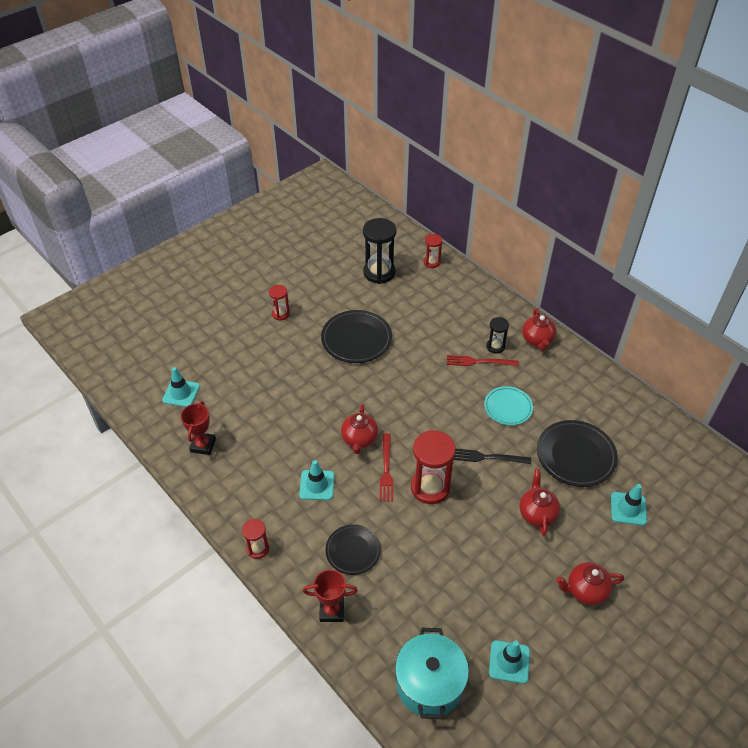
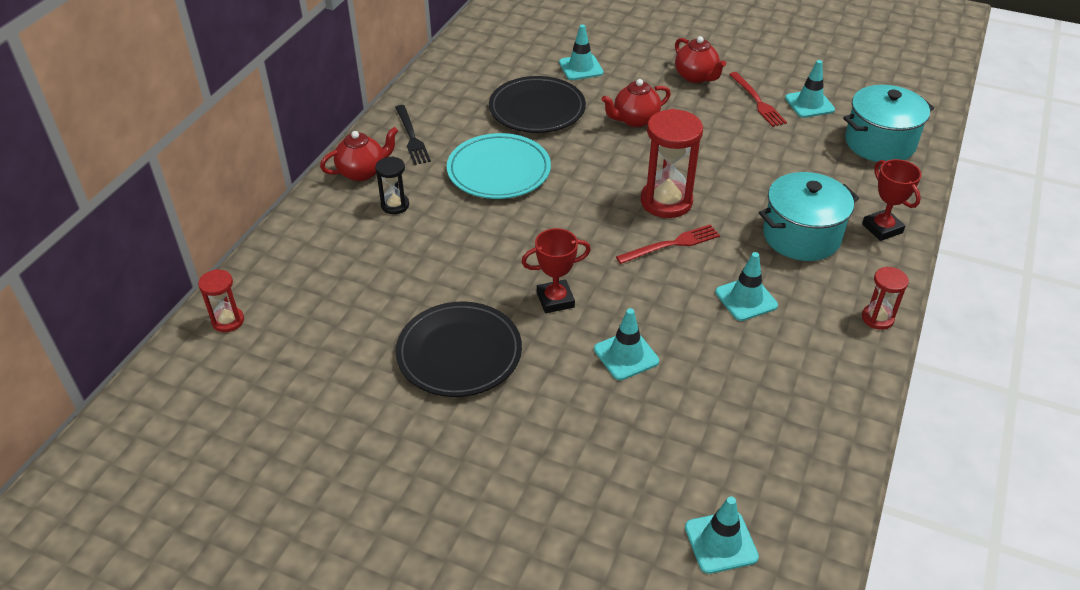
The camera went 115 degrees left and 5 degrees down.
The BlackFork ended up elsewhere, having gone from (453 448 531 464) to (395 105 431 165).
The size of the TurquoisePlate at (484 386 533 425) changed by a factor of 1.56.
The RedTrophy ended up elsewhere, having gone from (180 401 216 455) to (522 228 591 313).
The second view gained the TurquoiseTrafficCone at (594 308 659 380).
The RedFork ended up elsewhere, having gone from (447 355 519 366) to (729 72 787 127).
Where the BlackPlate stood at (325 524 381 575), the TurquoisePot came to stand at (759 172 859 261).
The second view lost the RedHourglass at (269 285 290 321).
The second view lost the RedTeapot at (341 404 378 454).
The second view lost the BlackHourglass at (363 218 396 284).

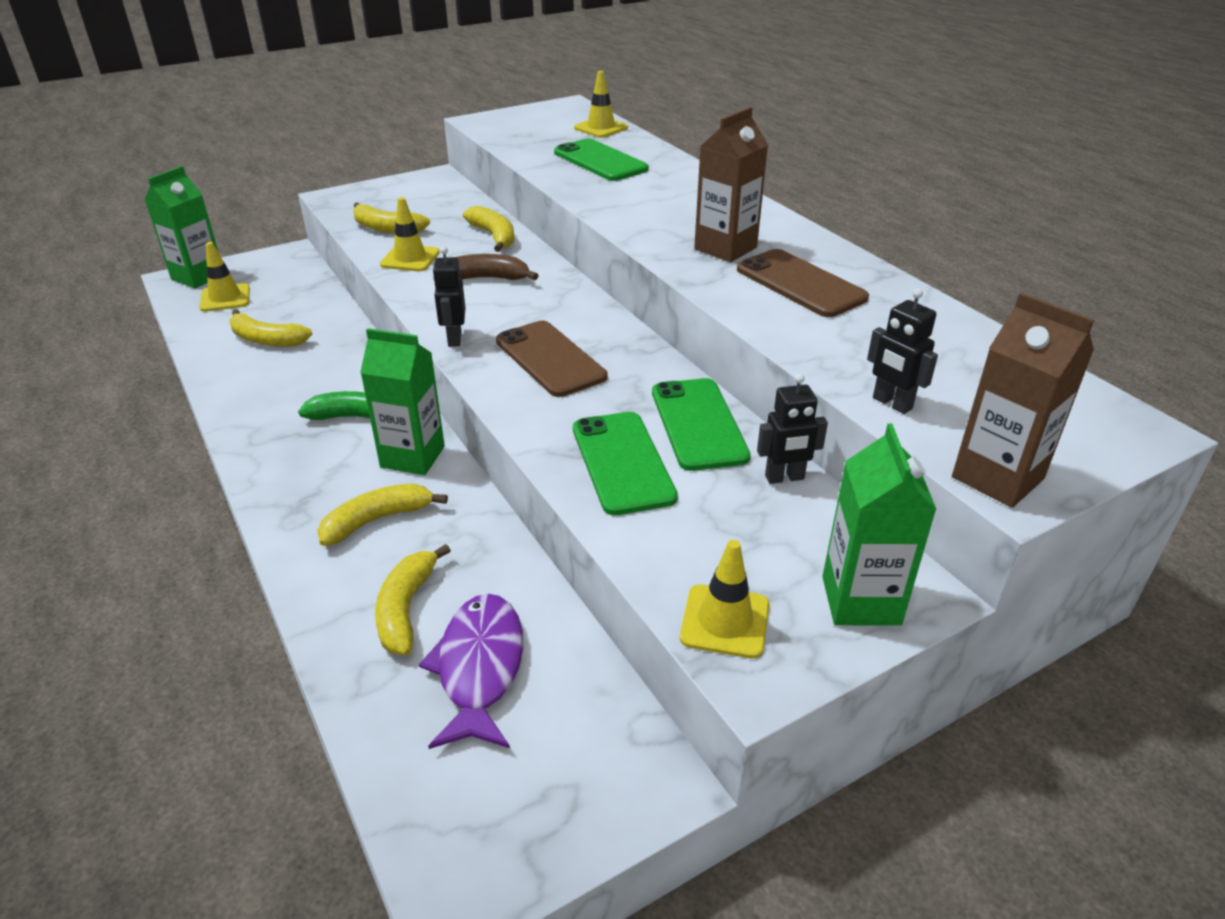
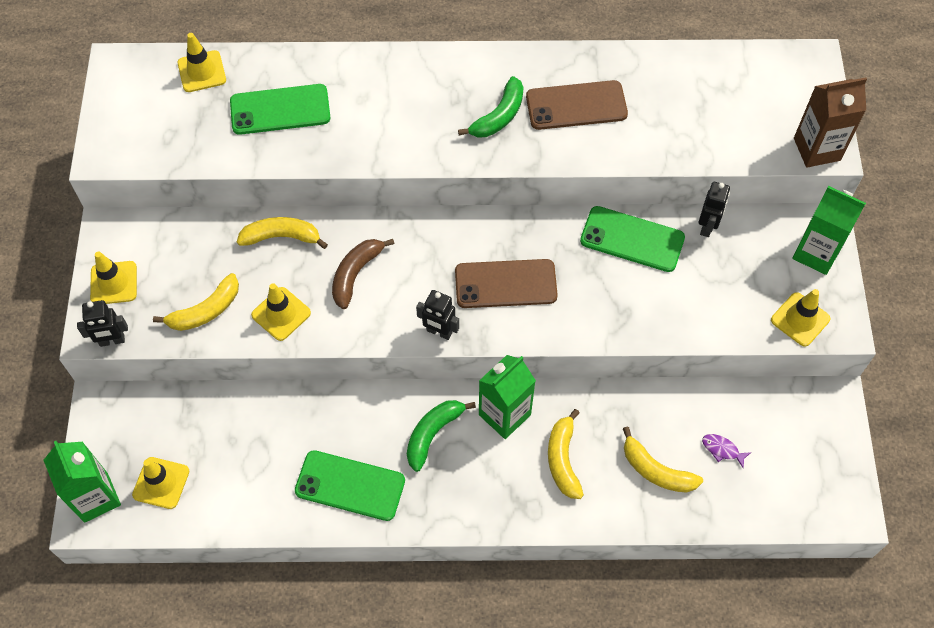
The camera went 60 degrees left and 25 degrees up.
The BlackRobot ended up elsewhere, having gone from (867 288 938 414) to (77 300 128 347).
The second view gained the YellowTrafficCone at (90 252 137 304).
The GreenPhone ended up elsewhere, having gone from (573 412 678 516) to (295 450 405 521).
Where the BrownCarton stood at (694 107 768 262), the GreenBanana came to stand at (458 76 524 137).
The size of the PurpleFish at (419 594 523 749) changed by a factor of 0.44.
The second view lost the YellowBanana at (230 309 312 347).

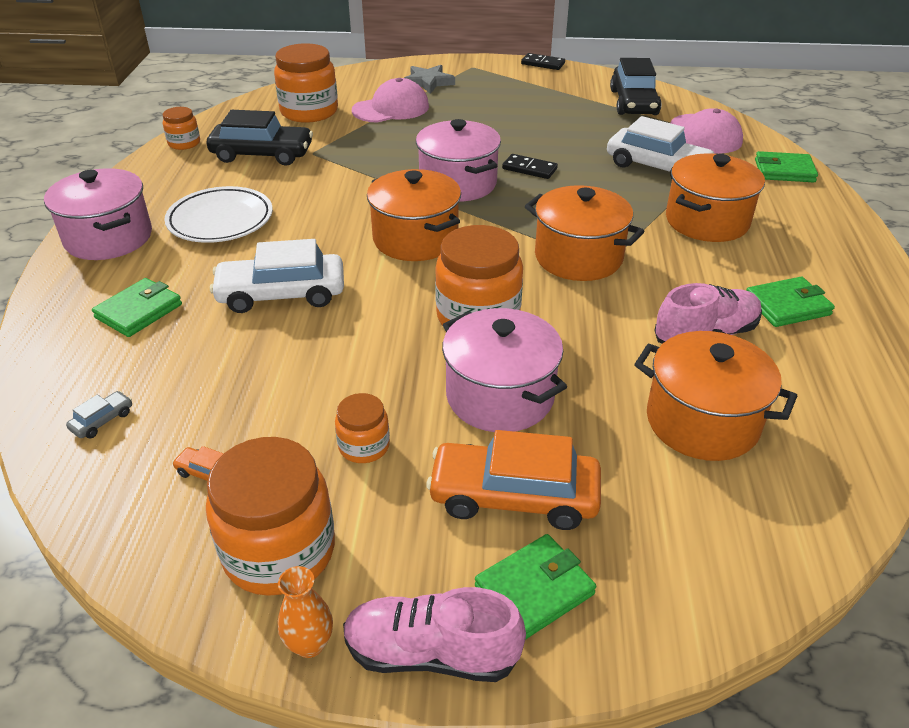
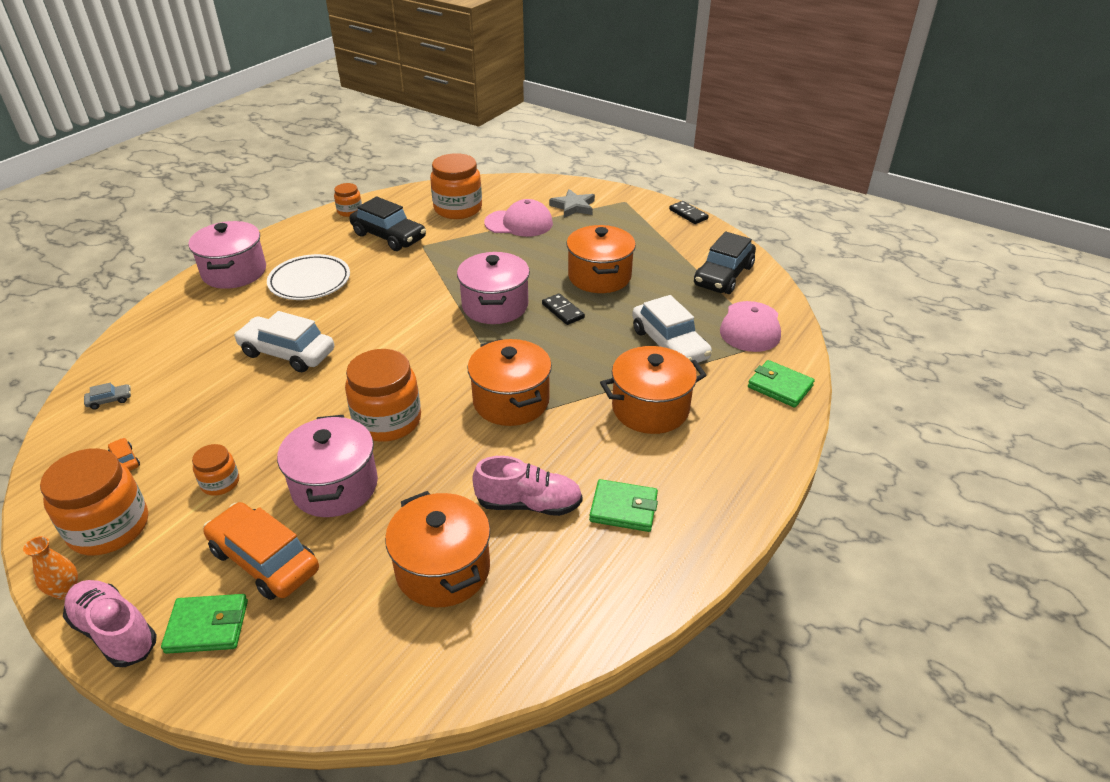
The camera went 30 degrees right and 0 degrees up.
The OrangePot ended up elsewhere, having gone from (367 169 461 261) to (567 225 636 293).
The second view lost the GreenWallet at (92 278 182 337).

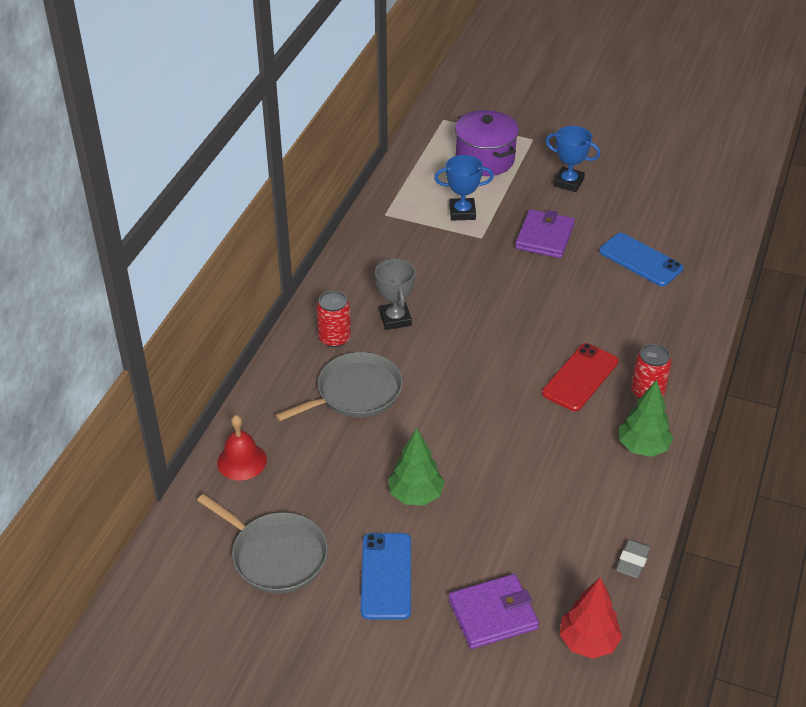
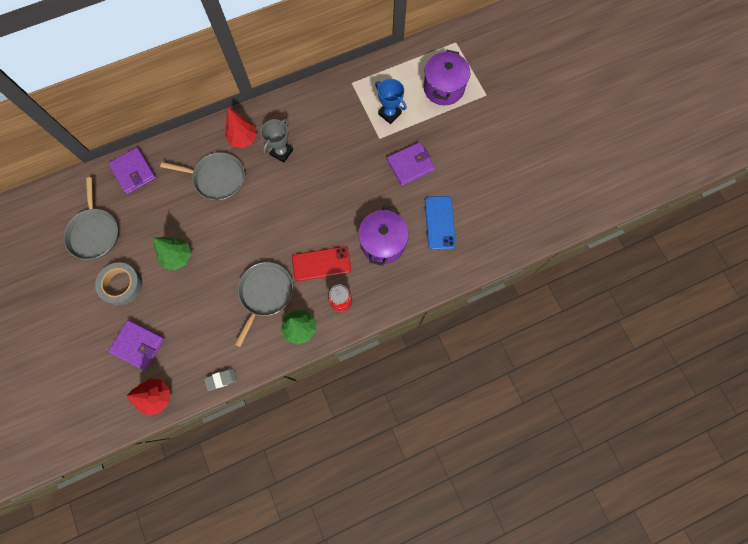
The camera went 45 degrees right and 30 degrees up.
Where the BluePhone stood at (361 533 411 620), the GreyTape came to stand at (95 262 143 305).
Where the RedBell stood at (217 415 267 480), the PurpleWallet came to stand at (108 147 156 194).
Where the RedCan stood at (316 291 351 347), the RedTree came to stand at (225 107 257 148).
The second view gained the GreyPan at (235 262 293 347).
The second view gained the PurplePot at (358 206 409 266).
The second view lost the BlueTrophy at (545 126 601 192).

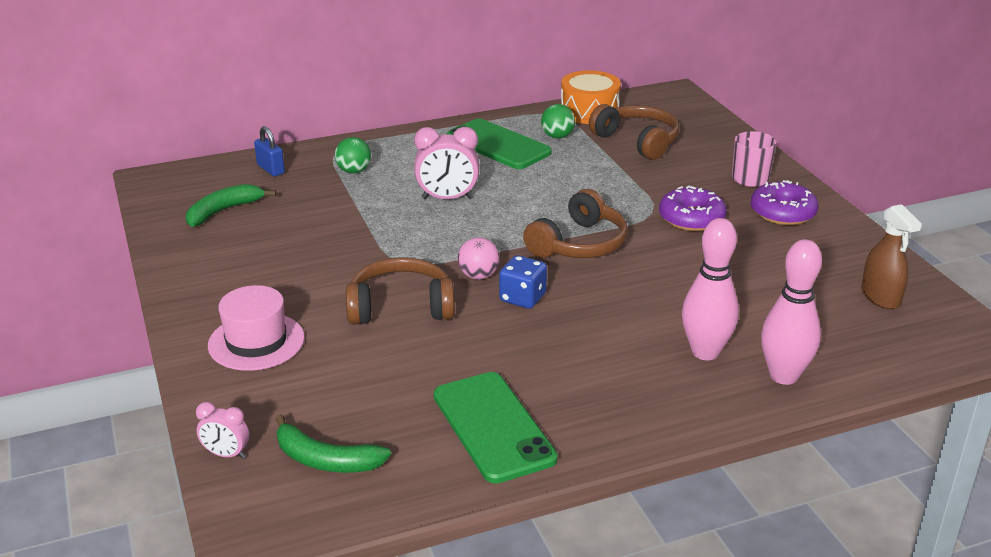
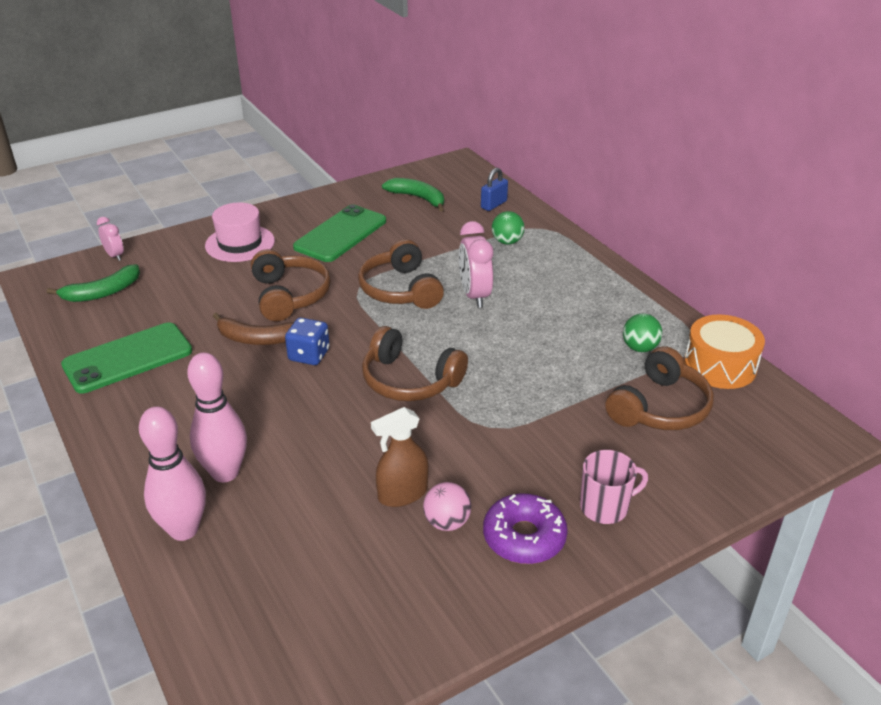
The camera went 80 degrees right and 5 degrees up.
The GreenBanana at (275 414 391 473) ended up facing another way, 135 degrees counterclockwise from before.
The PinkClock at (196 402 249 459) ended up facing another way, 135 degrees clockwise from before.
The second view gained the BrownBanana at (213 313 294 345).
The GreenPhone ended up elsewhere, having gone from (446 119 552 169) to (293 204 386 262).
The second view gained the BrownHeadphones at (358 239 444 309).
The BrownSprayBottle ended up elsewhere, having gone from (861 204 922 309) to (371 407 428 507).
The PinkBall ended up elsewhere, having gone from (458 237 500 280) to (423 482 471 531).
The second view lost the PurpleDonut at (659 185 726 231).

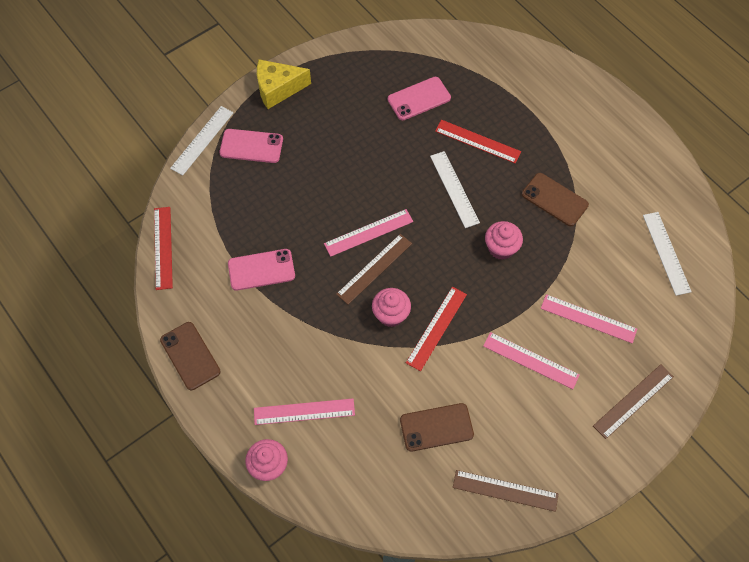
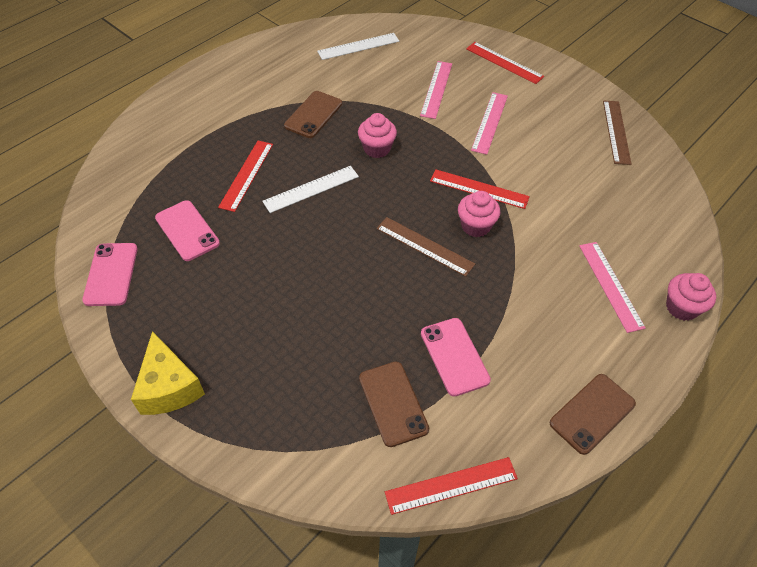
The camera went 100 degrees left and 10 degrees down.
The PinkPhone ended up elsewhere, having gone from (219 129 283 163) to (82 243 138 306).
The BrownPhone ended up elsewhere, having gone from (400 403 474 451) to (359 362 429 447).
What was the BrownRuler at (593 364 674 439) turned into the RedRuler at (466 42 544 84).
The second view lost the WhiteRuler at (170 106 234 175).
The second view lost the PinkRuler at (324 209 413 257).

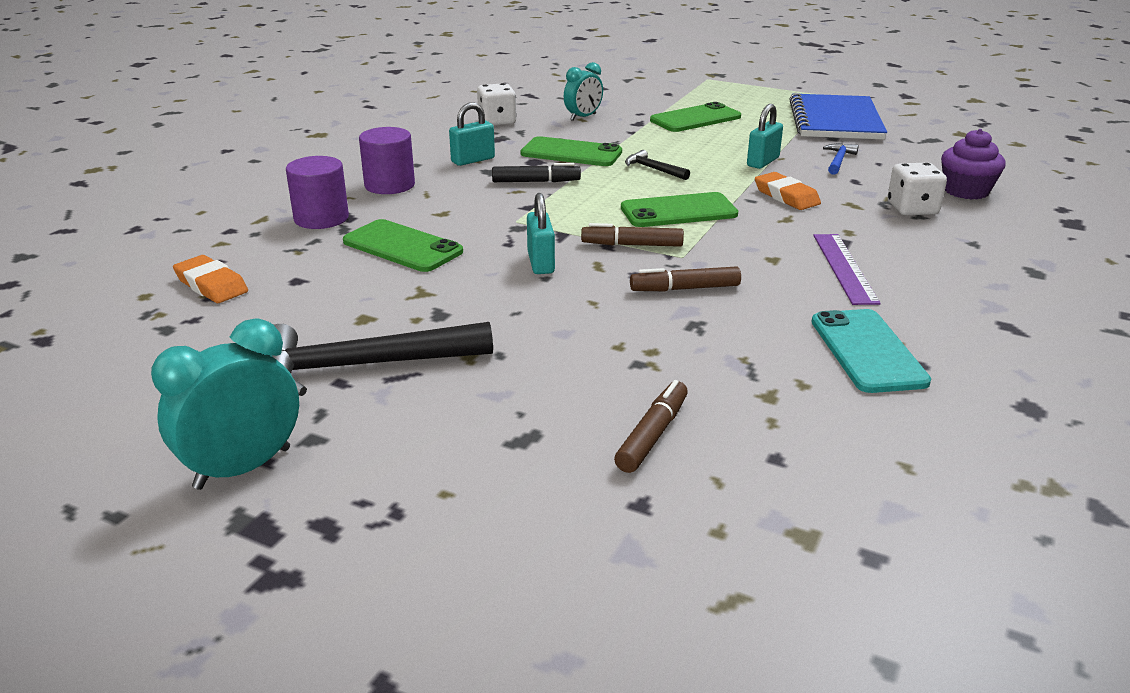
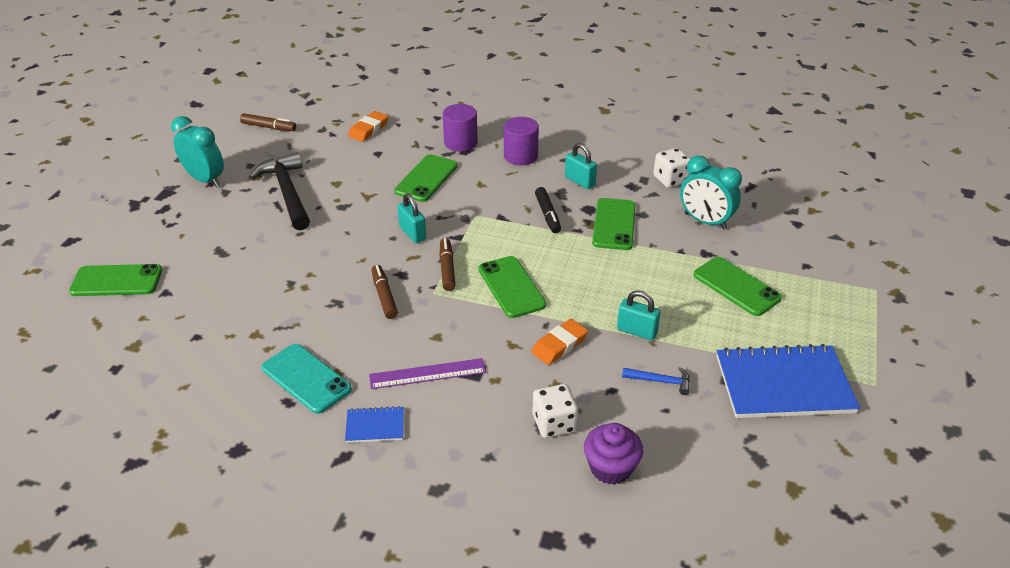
The camera went 80 degrees right and 10 degrees up.
The second view gained the GreenPhone at (69 264 162 296).
The BrownMarker ended up elsewhere, having gone from (614 380 688 473) to (240 113 296 131).
The TurquoisePhone at (812 309 931 393) ended up facing another way, 60 degrees clockwise from before.
The second view gained the BlueNotebook at (345 406 404 443).
The TurquoisePadlock at (527 193 555 274) ended up facing another way, 75 degrees clockwise from before.
The size of the TurquoiseClock at (564 62 603 121) changed by a factor of 1.50.
The second view lost the BlackHammer at (625 150 690 180).

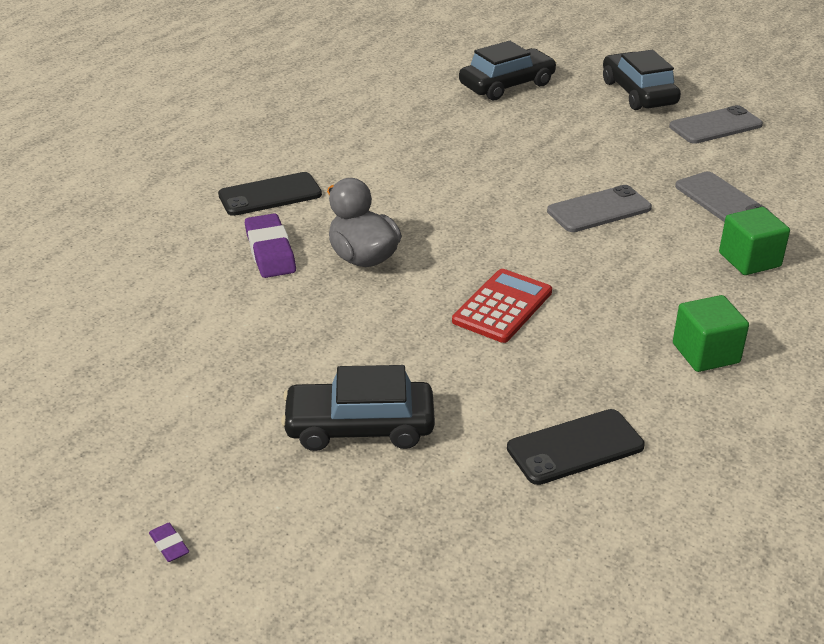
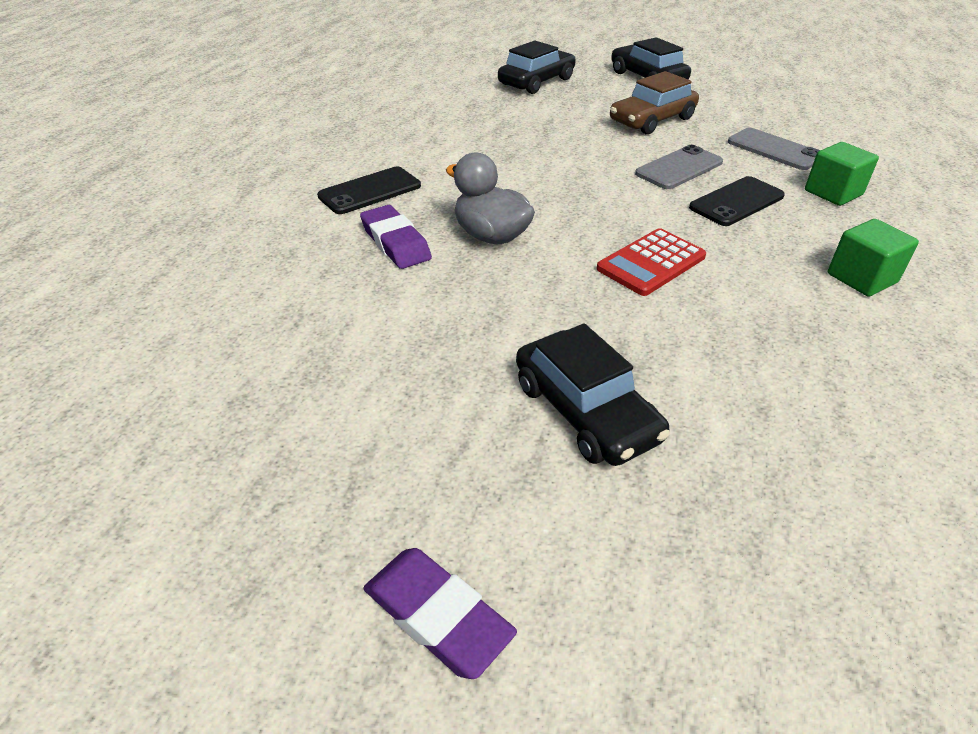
The camera went 15 degrees left and 5 degrees up.
The size of the PurpleEraser at (149 523 189 562) changed by a factor of 2.20.
The BlackCar at (281 365 435 451) ended up facing another way, 105 degrees counterclockwise from before.
The RedCalculator at (452 269 552 343) ended up facing another way, 150 degrees counterclockwise from before.
The second view gained the BrownCar at (610 71 699 134).
The BlackPhone ended up elsewhere, having gone from (507 409 645 485) to (689 176 785 226).
The second view lost the GreyPhone at (669 105 763 144).

